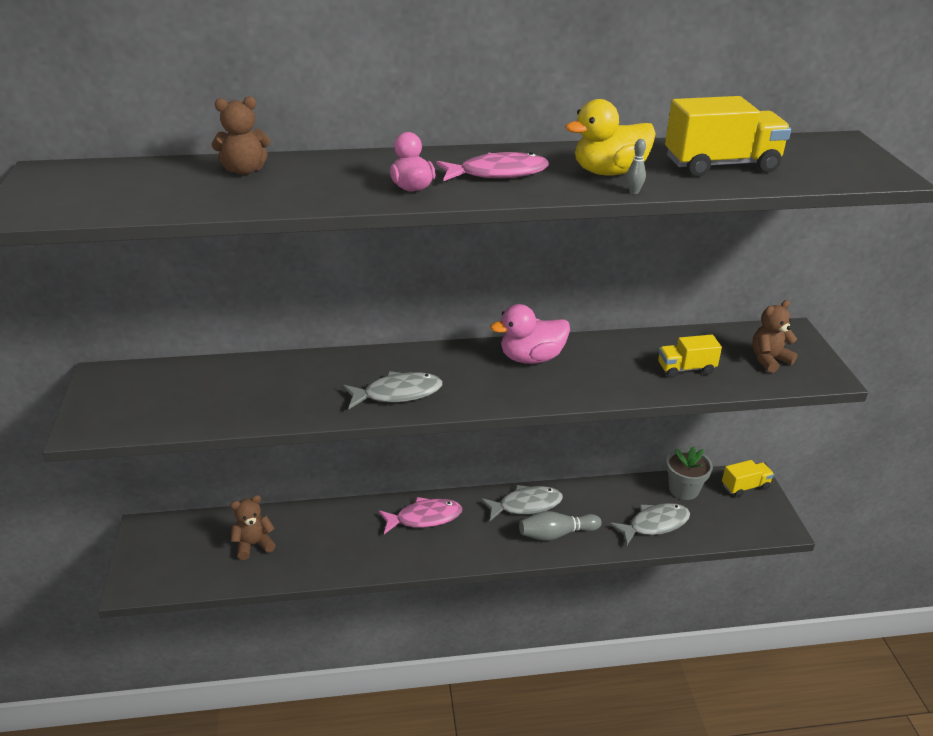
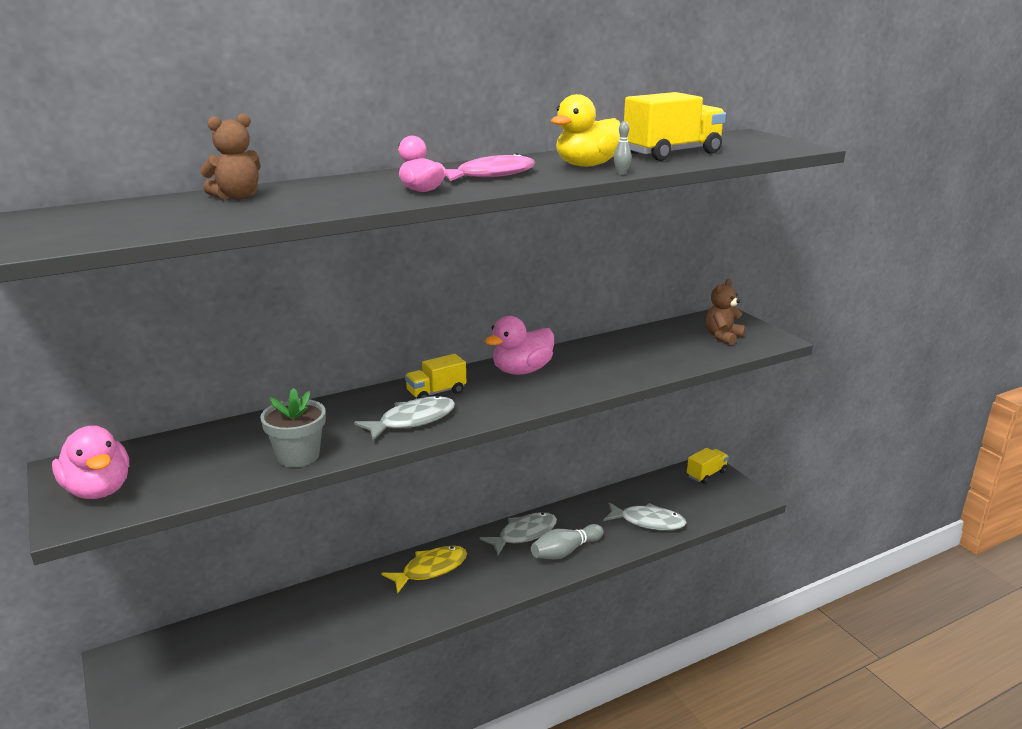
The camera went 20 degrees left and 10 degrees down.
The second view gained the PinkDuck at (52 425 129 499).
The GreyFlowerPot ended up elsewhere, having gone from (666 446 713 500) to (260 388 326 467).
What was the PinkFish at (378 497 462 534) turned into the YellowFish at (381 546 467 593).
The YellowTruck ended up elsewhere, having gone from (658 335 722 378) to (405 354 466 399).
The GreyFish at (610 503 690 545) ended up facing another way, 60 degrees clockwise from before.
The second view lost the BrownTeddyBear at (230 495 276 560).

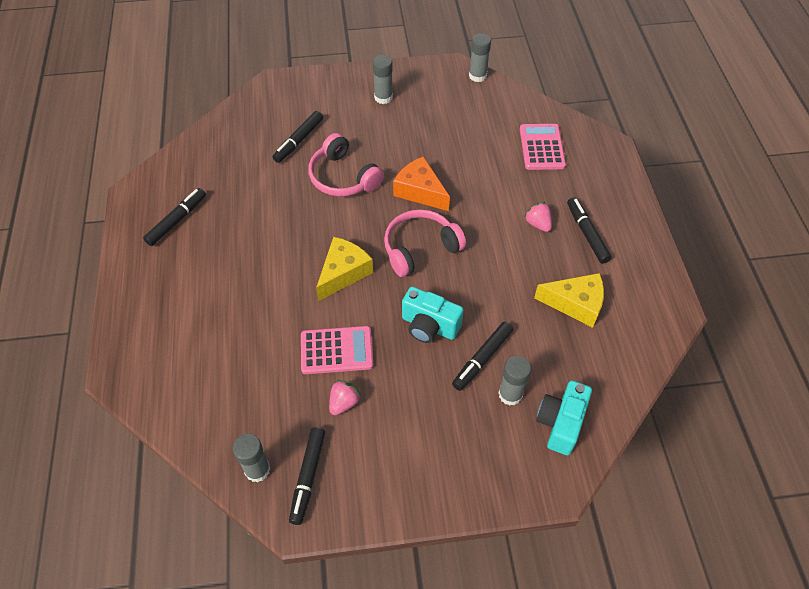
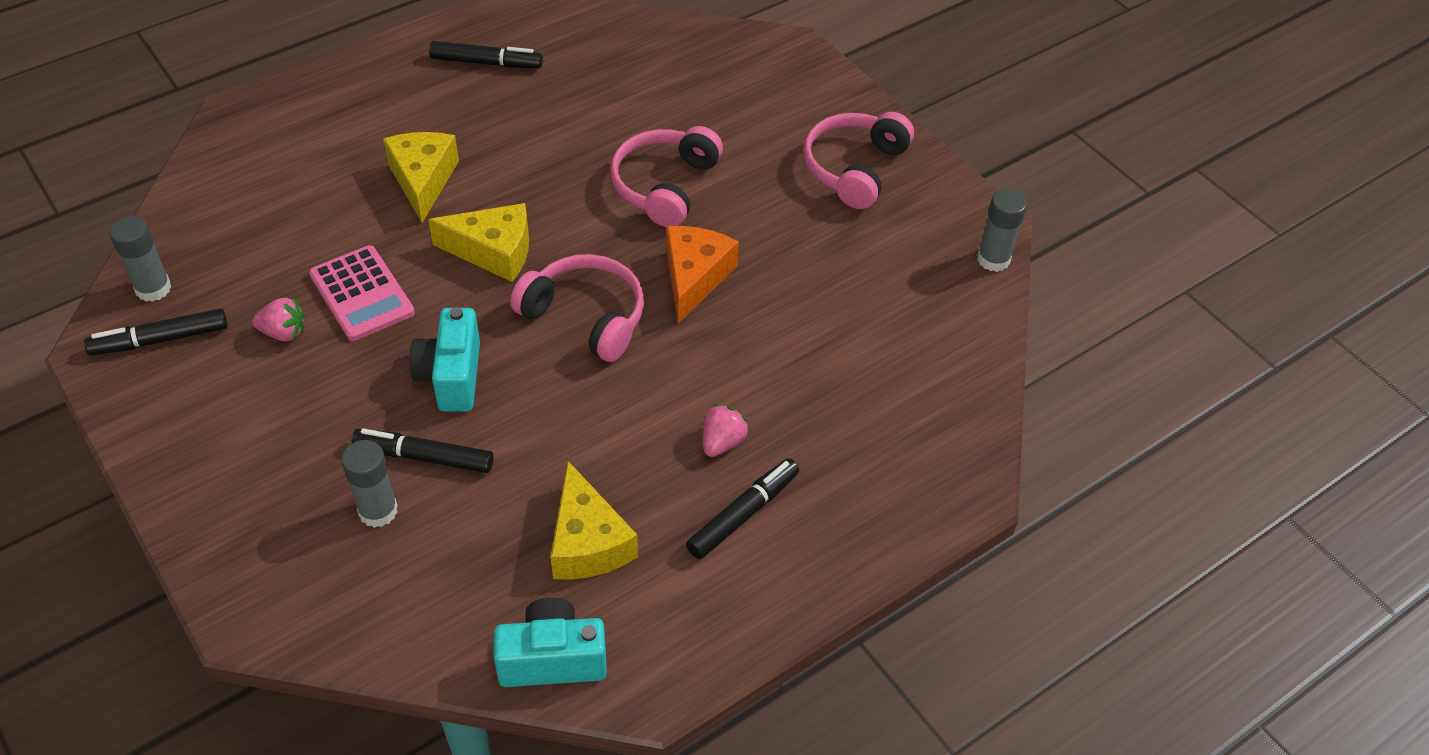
The camera went 60 degrees right and 5 degrees down.
The second view gained the YellowCheese at (383 132 459 223).
The TurquoiseCamera ended up elsewhere, having gone from (536 380 592 455) to (494 598 607 687).
Where the GreyGlueStick stood at (372 55 393 104), the PinkHeadphones came to stand at (803 112 914 209).
The second view lost the BlackMarker at (273 111 323 163).
The second view lost the PinkCalculator at (520 124 566 170).

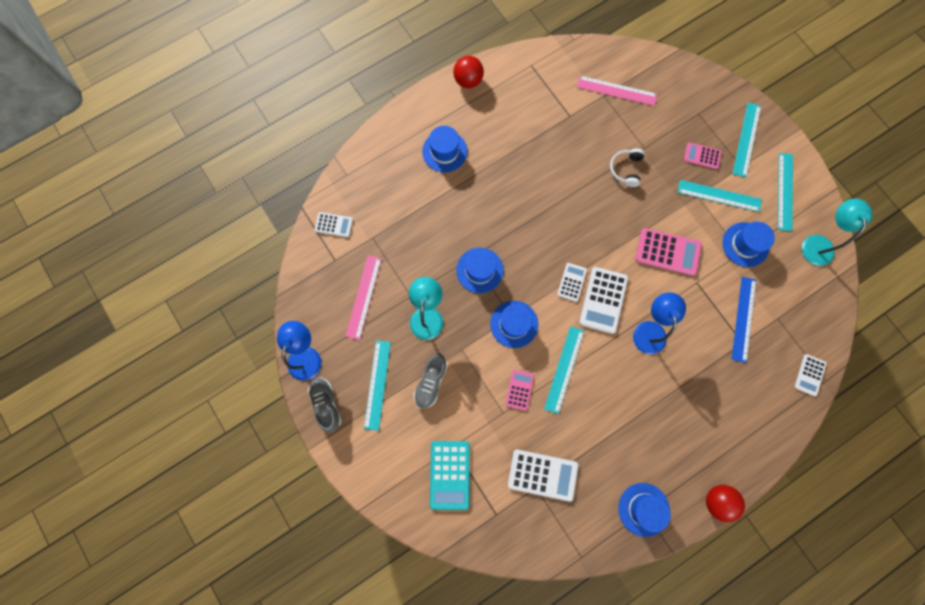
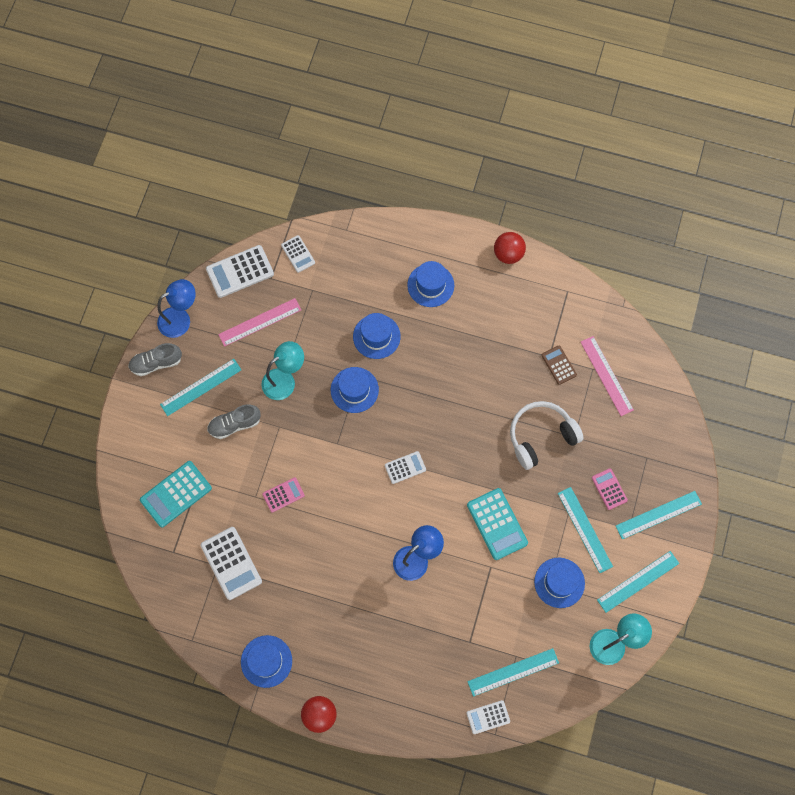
The camera went 50 degrees right and 5 degrees down.
The GreyShoe at (308 377 342 433) ended up facing another way, 135 degrees counterclockwise from before.
The WhiteCalculator ended up elsewhere, having gone from (579 267 628 334) to (206 245 274 298).
The BlueHat ended up elsewhere, having gone from (490 301 538 348) to (353 313 401 359).
What was the PinkCalculator at (635 228 702 276) turned into the TurquoiseCalculator at (467 488 528 560).
The TurquoiseRuler ended up elsewhere, having gone from (544 326 584 414) to (467 648 559 697).
The size of the WhiteHeadphones at (610 149 645 187) changed by a factor of 1.71.
The second view gained the BrownCalculator at (541 346 577 385).
The second view lost the BlueRuler at (732 277 756 363).

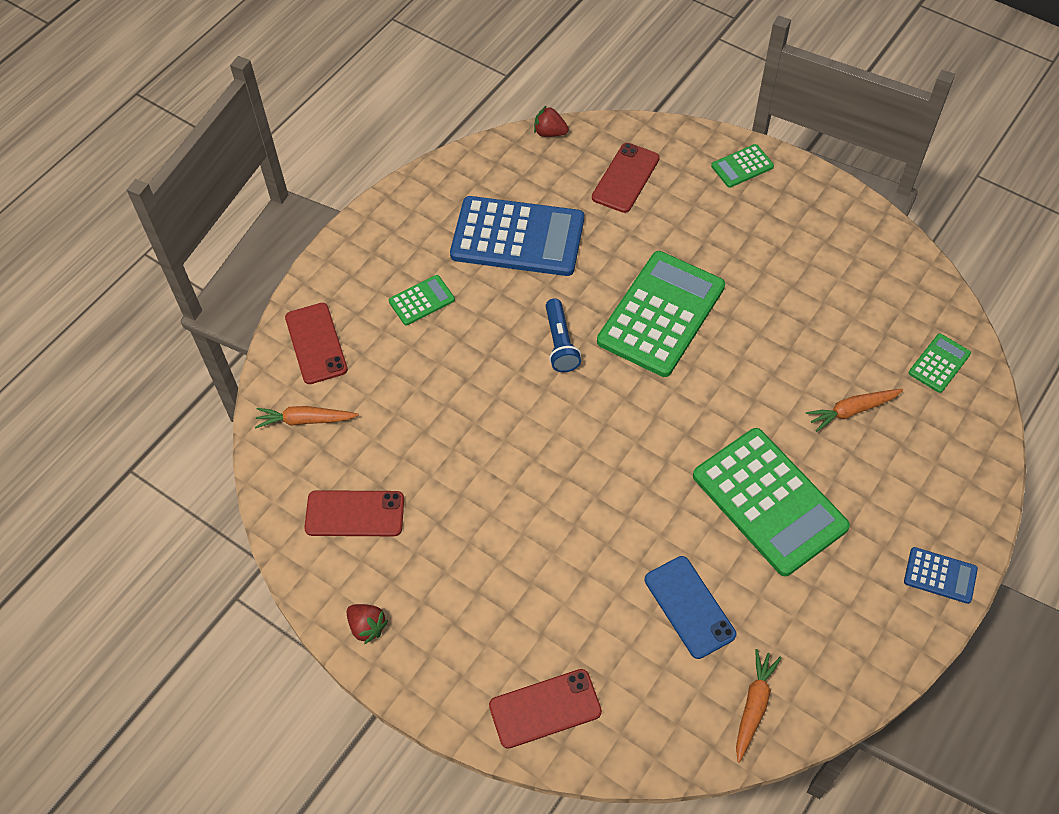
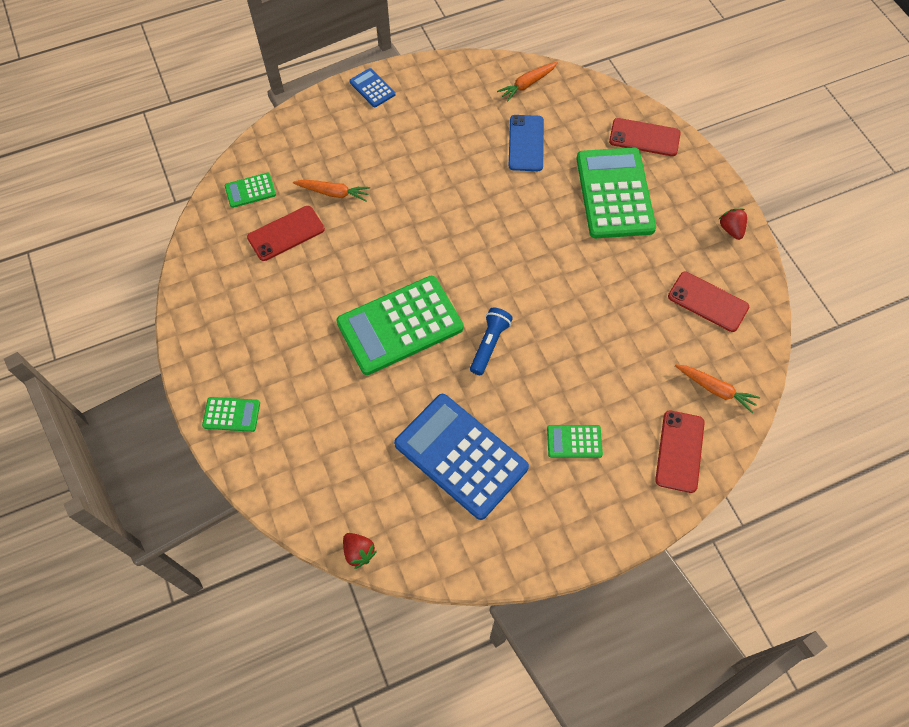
The camera went 150 degrees left and 5 degrees up.
The RedPhone ended up elsewhere, having gone from (592 143 660 213) to (247 206 325 261).
The GreenCalculator ended up elsewhere, having gone from (693 428 850 576) to (576 147 656 238).

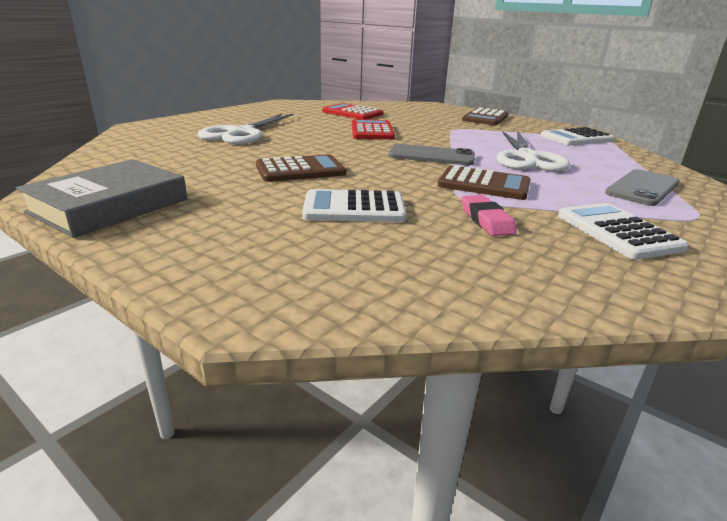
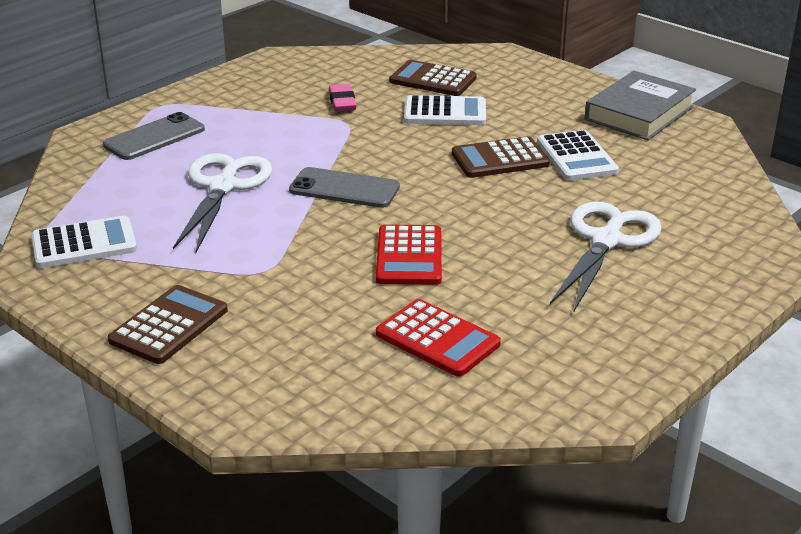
The camera went 175 degrees left and 5 degrees up.
The BrownCalculator ended up elsewhere, having gone from (437 165 531 200) to (389 60 477 96).
The WhiteCalculator ended up elsewhere, having gone from (558 203 689 260) to (537 130 619 181).

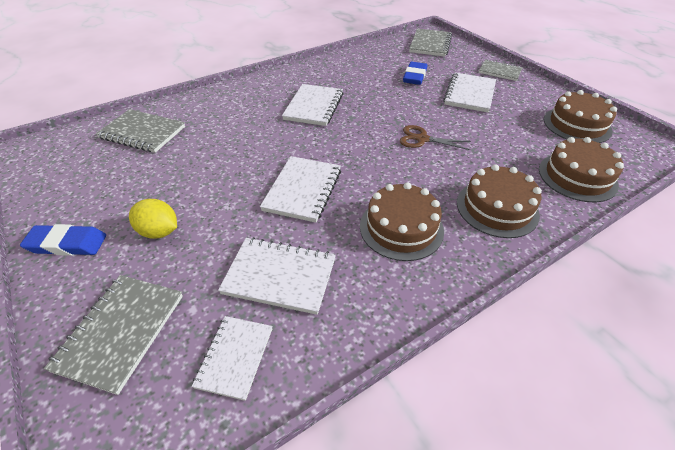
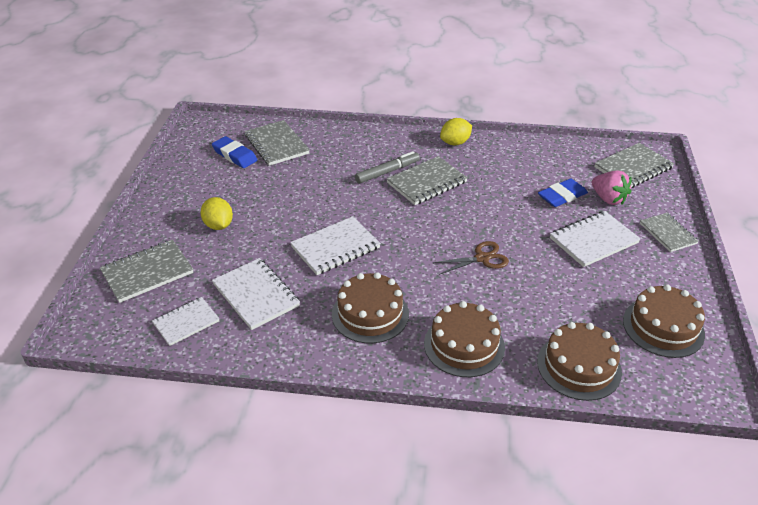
The camera went 40 degrees right and 5 degrees down.
The BlueEraser ended up elsewhere, having gone from (20 224 106 256) to (212 136 257 168).
The second view gained the GreyMarker at (355 151 420 184).
What was the WhiteNotebook at (282 84 344 126) turned into the GreyNotebook at (386 156 468 205).
The BrownScissors at (400 125 471 150) ended up facing another way, 105 degrees clockwise from before.
The second view gained the YellowLemon at (440 118 472 145).
The second view gained the PinkStrawberry at (591 171 632 205).

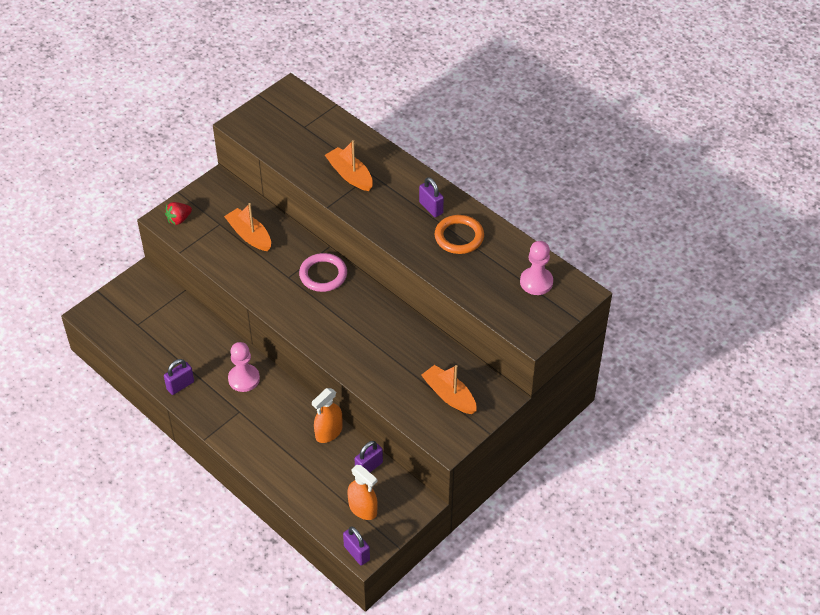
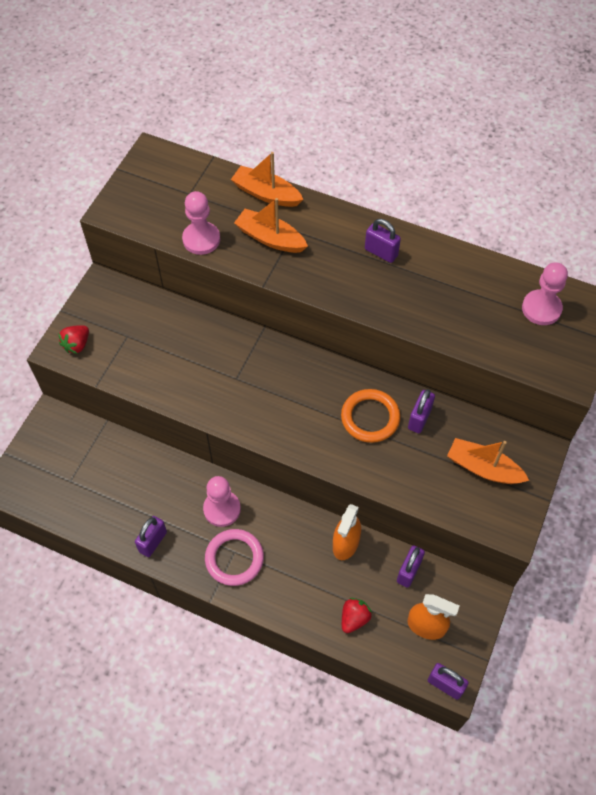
The camera went 20 degrees left and 10 degrees up.
The second view gained the PinkPawn at (182 191 220 255).
The PinkRing ended up elsewhere, having gone from (299 253 347 292) to (205 529 264 586).
The OrangeBoat ended up elsewhere, having gone from (224 203 271 251) to (231 152 304 207).
The OrangeRing ended up elsewhere, having gone from (435 215 484 254) to (341 389 400 443).
The second view gained the RedStrawberry at (342 598 372 633).
The second view gained the PurplePadlock at (408 389 435 433).

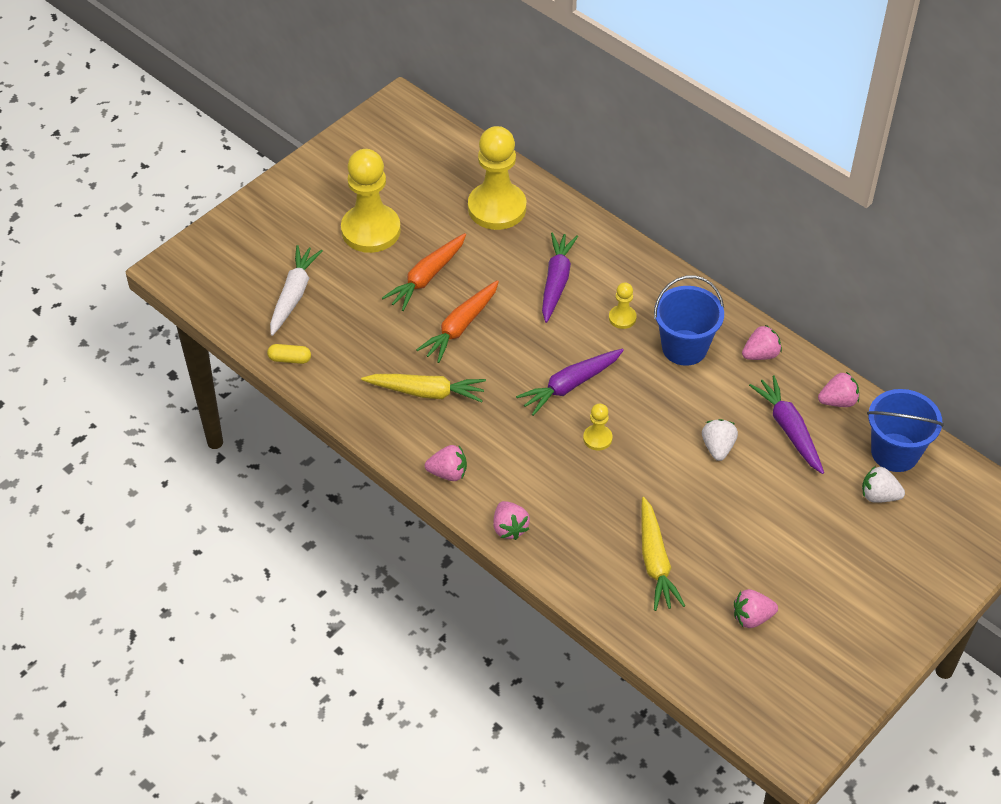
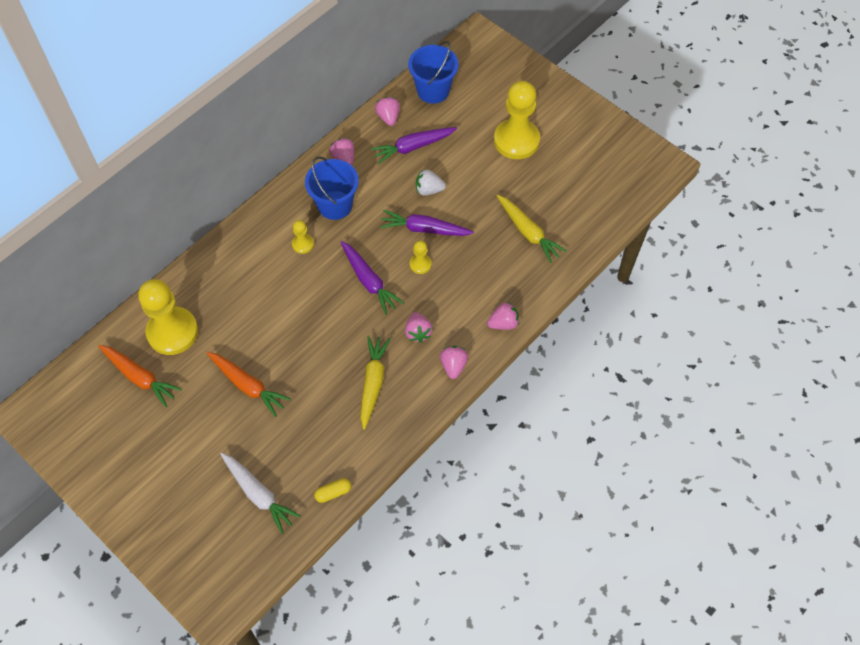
The camera went 90 degrees left and 10 degrees up.
The OrangeCarrot ended up elsewhere, having gone from (416 280 499 363) to (98 345 182 407).
The WhiteCarrot at (270 245 323 336) ended up facing another way, 150 degrees counterclockwise from before.
The YellowCapsule at (267 344 311 364) ended up facing another way, 60 degrees clockwise from before.
The PurpleCarrot ended up elsewhere, having gone from (542 232 578 323) to (380 210 474 236).
The PinkStrawberry ended up elsewhere, having gone from (734 589 778 628) to (405 312 433 343).
The YellowPawn ended up elsewhere, having gone from (341 149 401 253) to (494 81 540 159).
The YellowCarrot at (641 497 685 611) ended up facing another way, 60 degrees clockwise from before.
The second view lost the WhiteStrawberry at (862 466 905 503).

